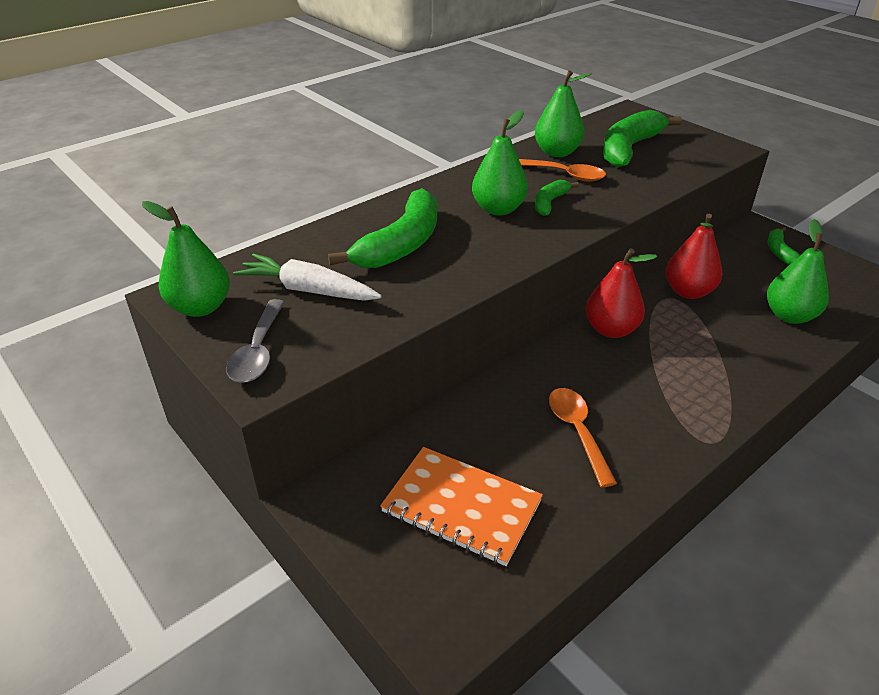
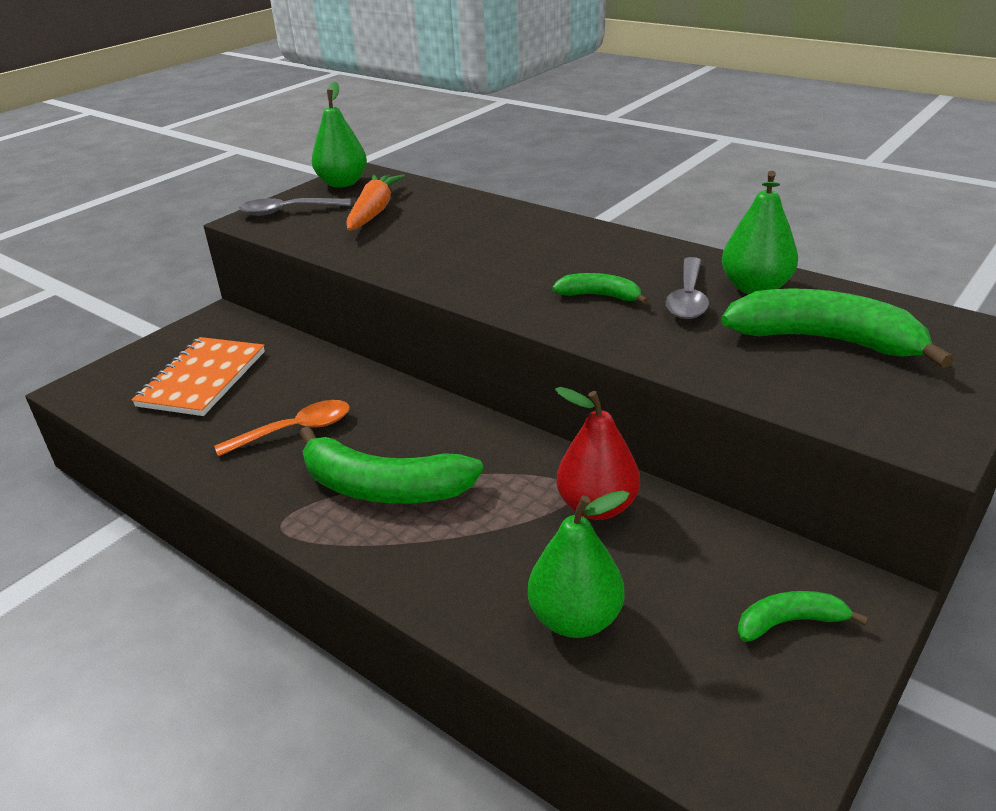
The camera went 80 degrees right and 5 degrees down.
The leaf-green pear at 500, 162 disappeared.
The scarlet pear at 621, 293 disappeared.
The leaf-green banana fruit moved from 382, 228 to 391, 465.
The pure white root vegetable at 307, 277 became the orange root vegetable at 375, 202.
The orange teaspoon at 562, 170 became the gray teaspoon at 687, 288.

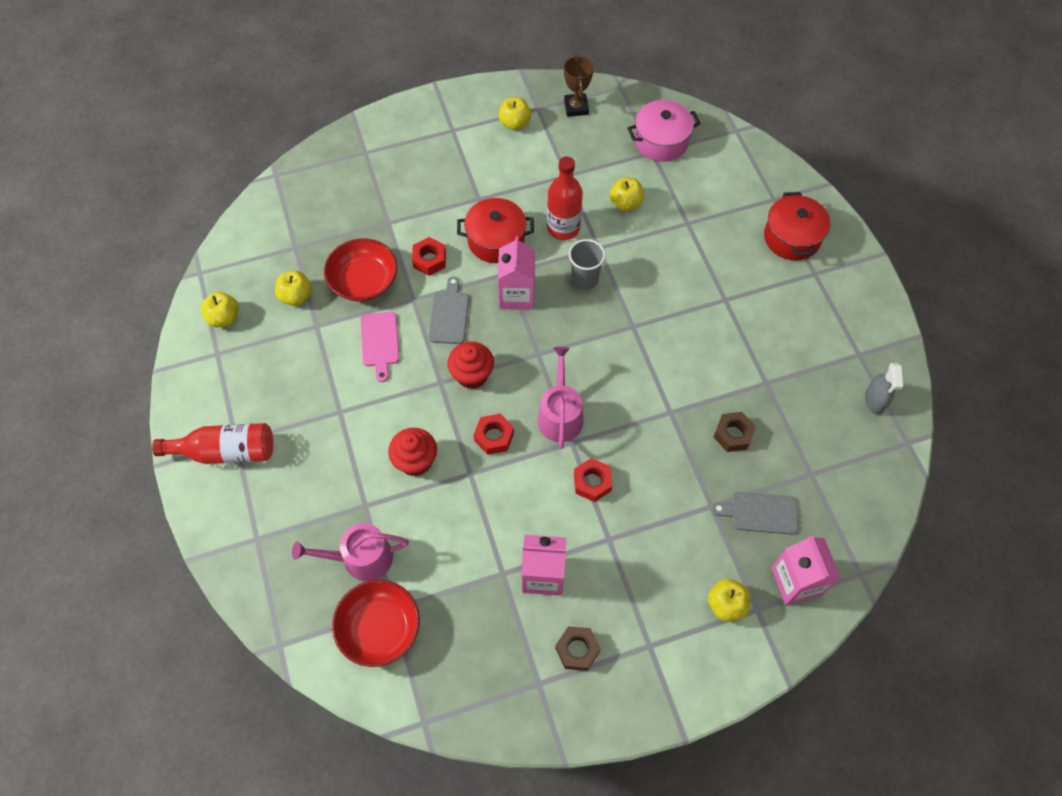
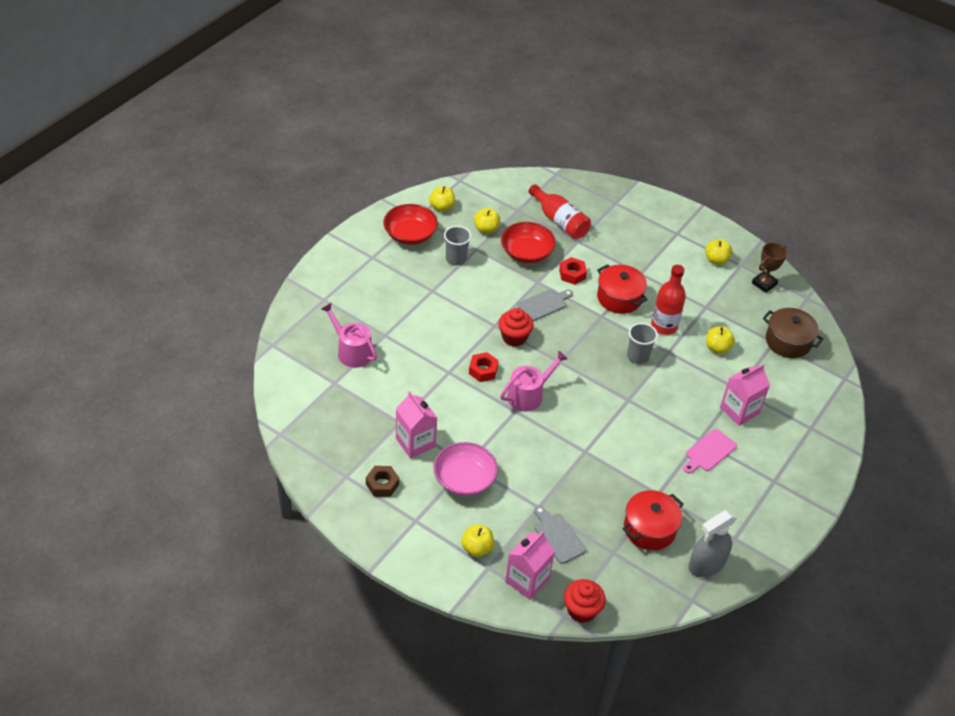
The camera went 50 degrees right and 15 degrees down.
The scarlet nut at 593, 480 disappeared.
The brown nut at 735, 432 disappeared.
The rosy bowl at 465, 469 appeared.
The gray cup at 457, 245 appeared.
The scarlet flask moved from 212, 443 to 559, 211.
The scarlet bowl moved from 376, 623 to 410, 224.
The rosy bread board moved from 380, 347 to 710, 451.
The scarlet muffin moved from 412, 452 to 585, 601.
The rosy carton moved from 516, 273 to 745, 395.
The scarlet stockpot moved from 797, 226 to 653, 520.
The rosy stockpot at 664, 131 became the brown stockpot at 793, 333.
The gray spray cleaner at 884, 389 changed to 1.50 times the size.

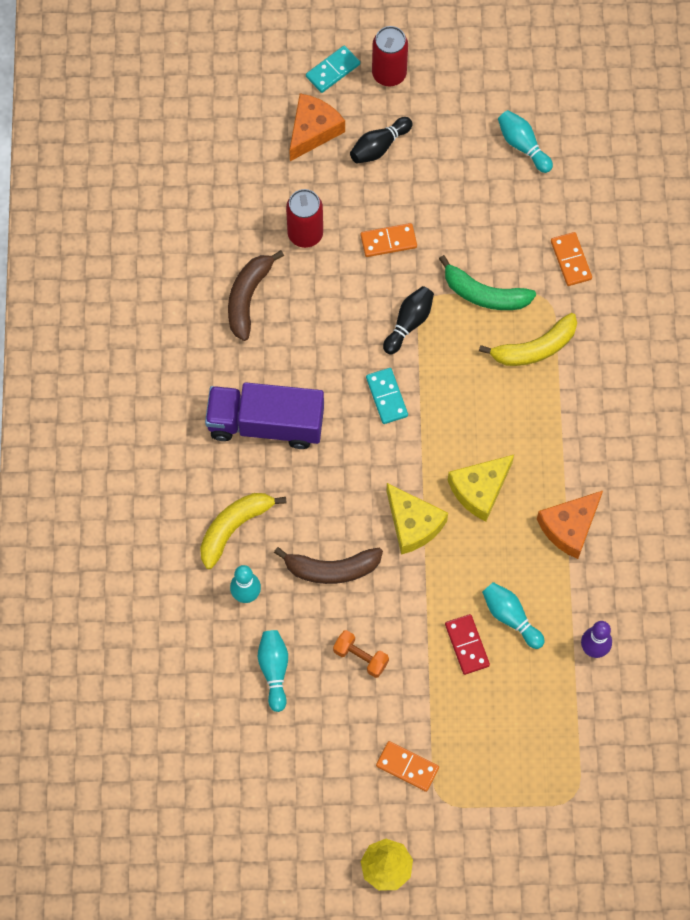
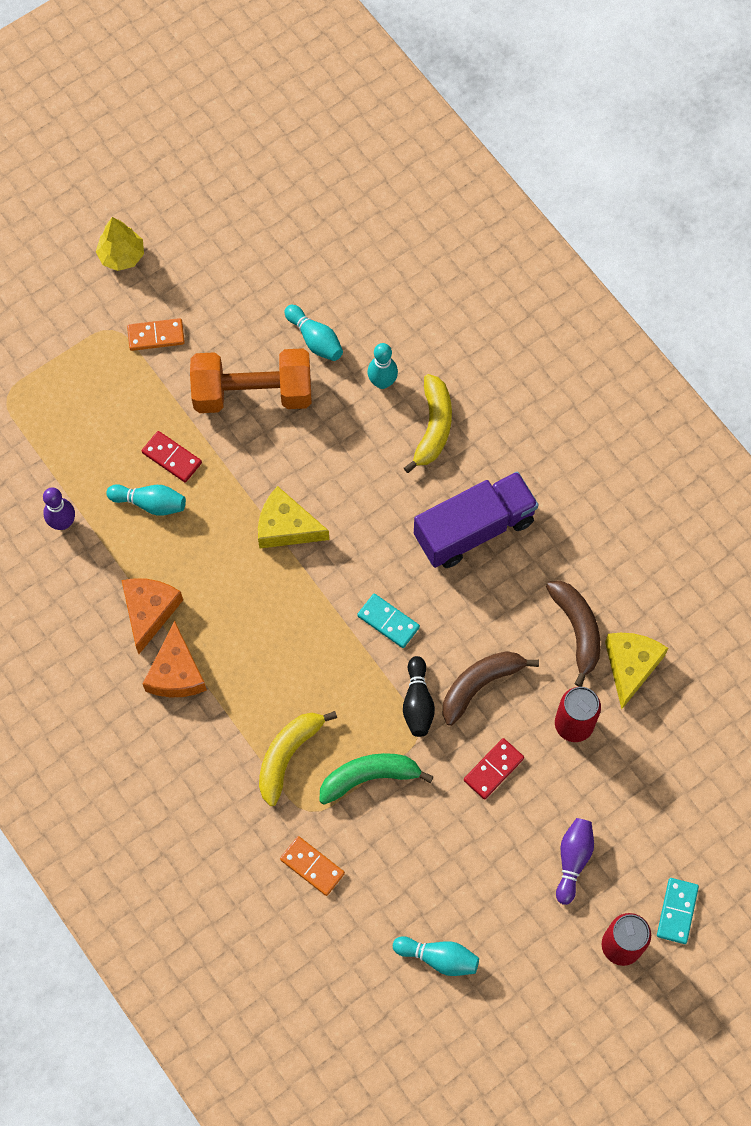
The camera went 145 degrees right and 0 degrees up.
The brown banana fruit moved from 328, 565 to 490, 688.
The orange piece of cheese moved from 317, 127 to 175, 659.
The golden piece of cheese moved from 481, 488 to 636, 671.
The jet-black tenpin at 381, 140 became the violet tenpin at 575, 861.
The orange domino tile at 389, 240 became the scarlet domino tile at 494, 768.
The orange free weight at 361, 654 changed to 2.24 times the size.

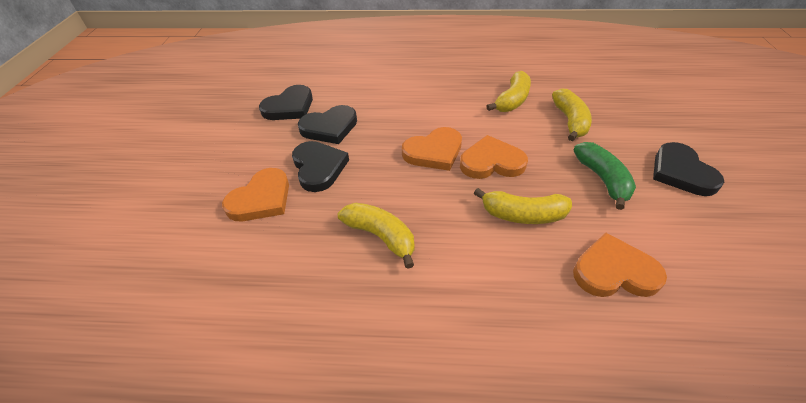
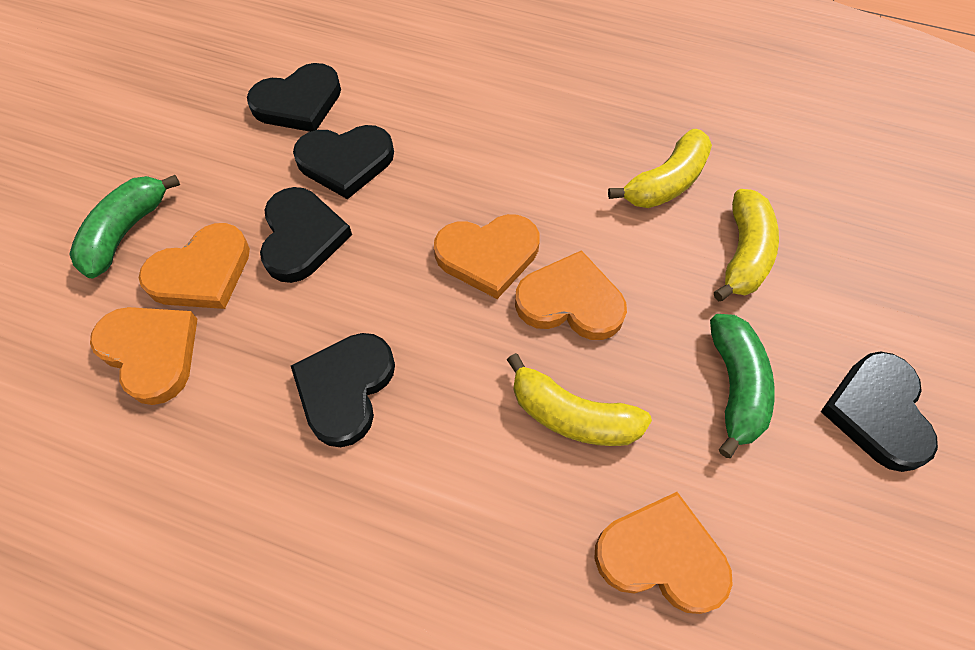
The camera went 15 degrees right and 15 degrees up.
The leaf-green banana fruit at 124, 226 appeared.
The orange love heart at 143, 356 appeared.
The golden banana fruit at 376, 236 was replaced by the jet-black love heart at 343, 390.

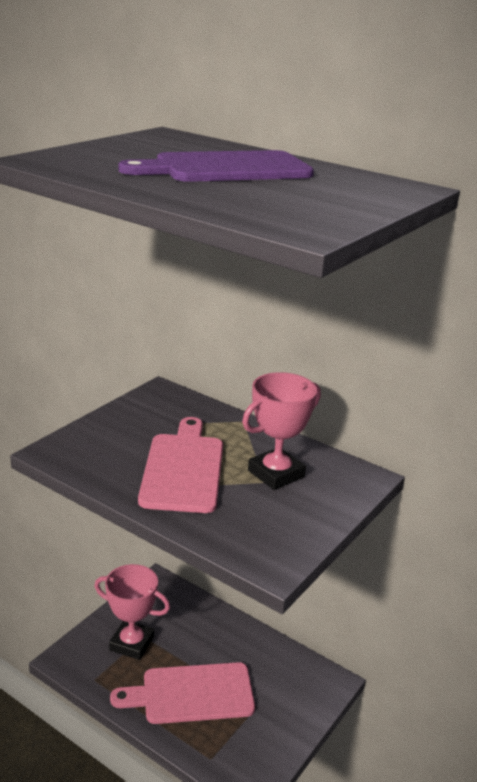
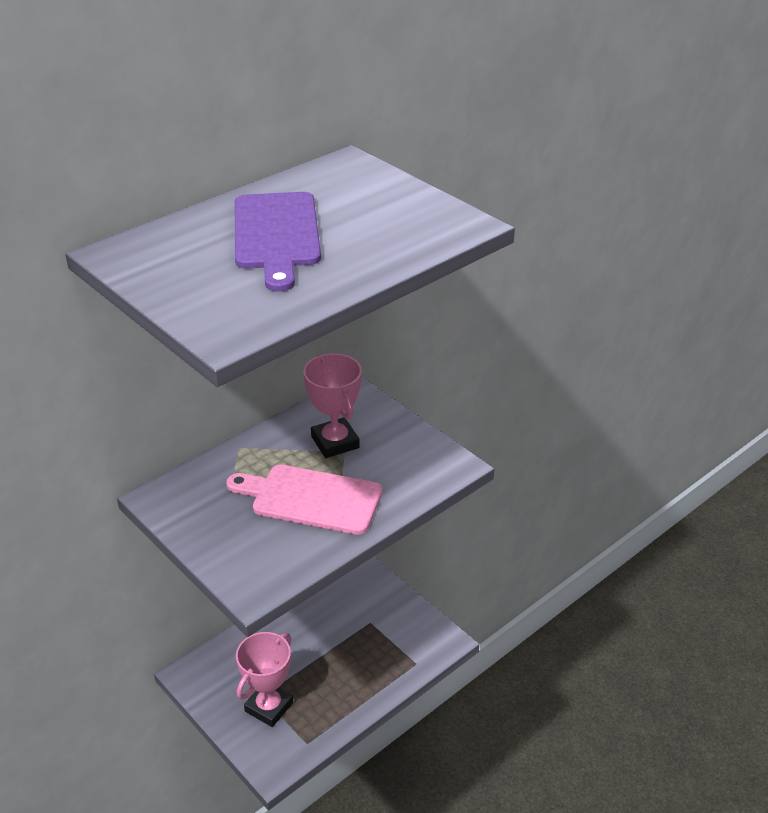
The camera went 75 degrees left and 10 degrees up.
The rosy bread board at 182, 693 disappeared.

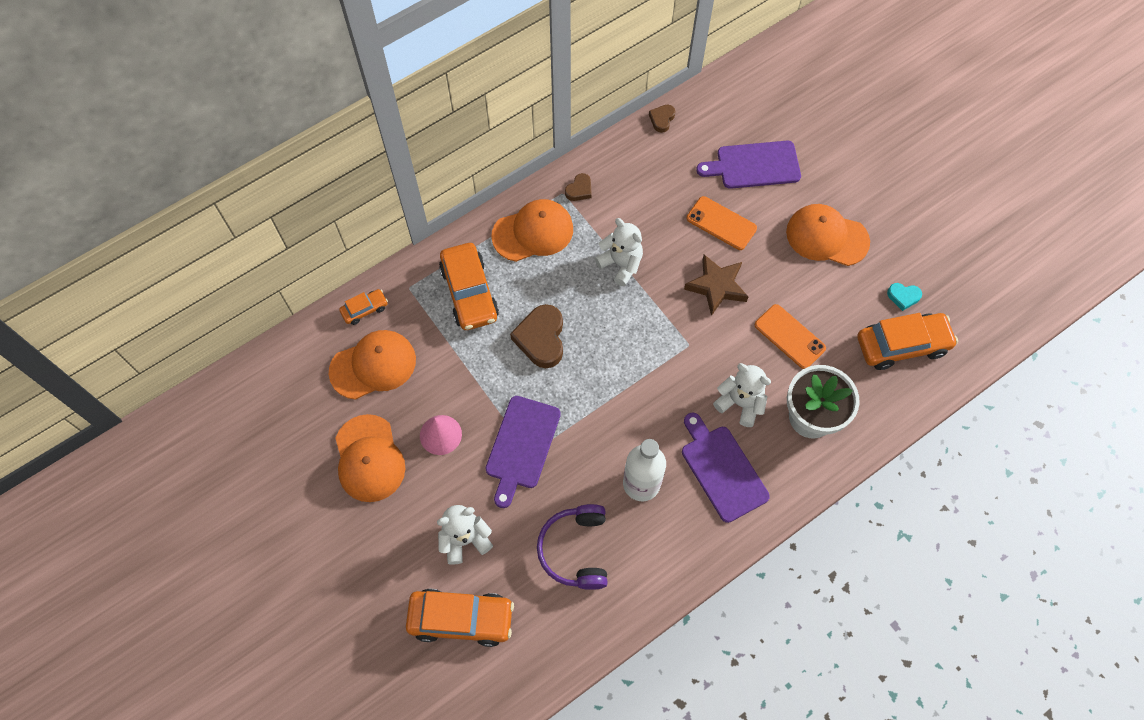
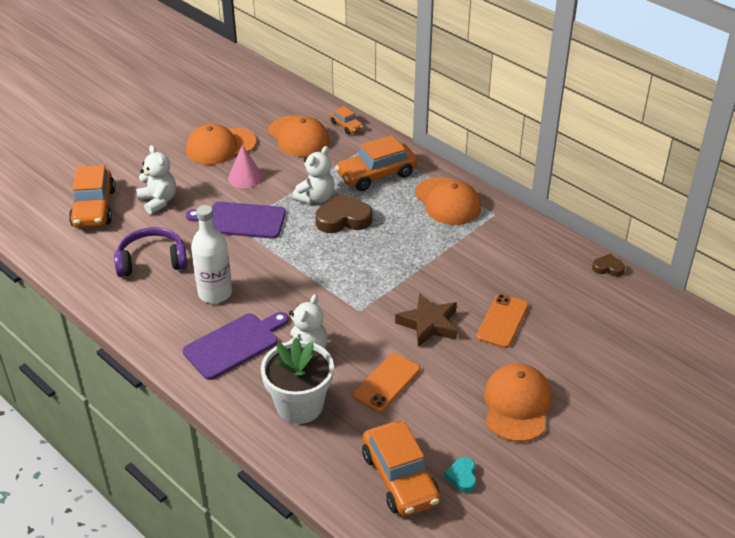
The camera went 80 degrees right and 25 degrees down.
The brown love heart at 578, 187 disappeared.
The violet bread board at 748, 165 disappeared.
The pure white stuffed bear moved from 619, 252 to 313, 175.

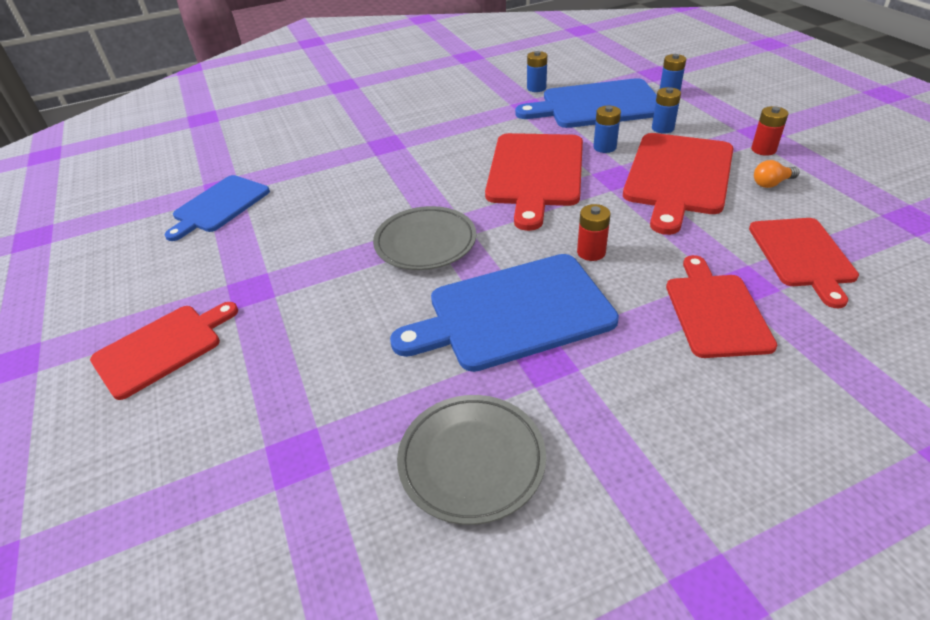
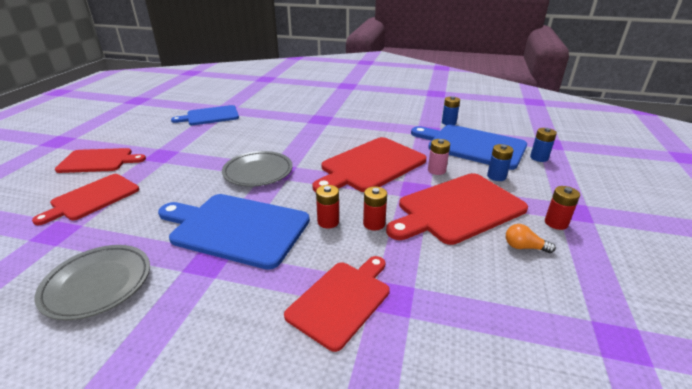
The camera went 35 degrees right and 10 degrees down.
The scarlet battery at 375, 208 appeared.
The scarlet bread board moved from 804, 263 to 85, 199.
The royal blue battery at 607, 129 became the rosy battery at 439, 157.

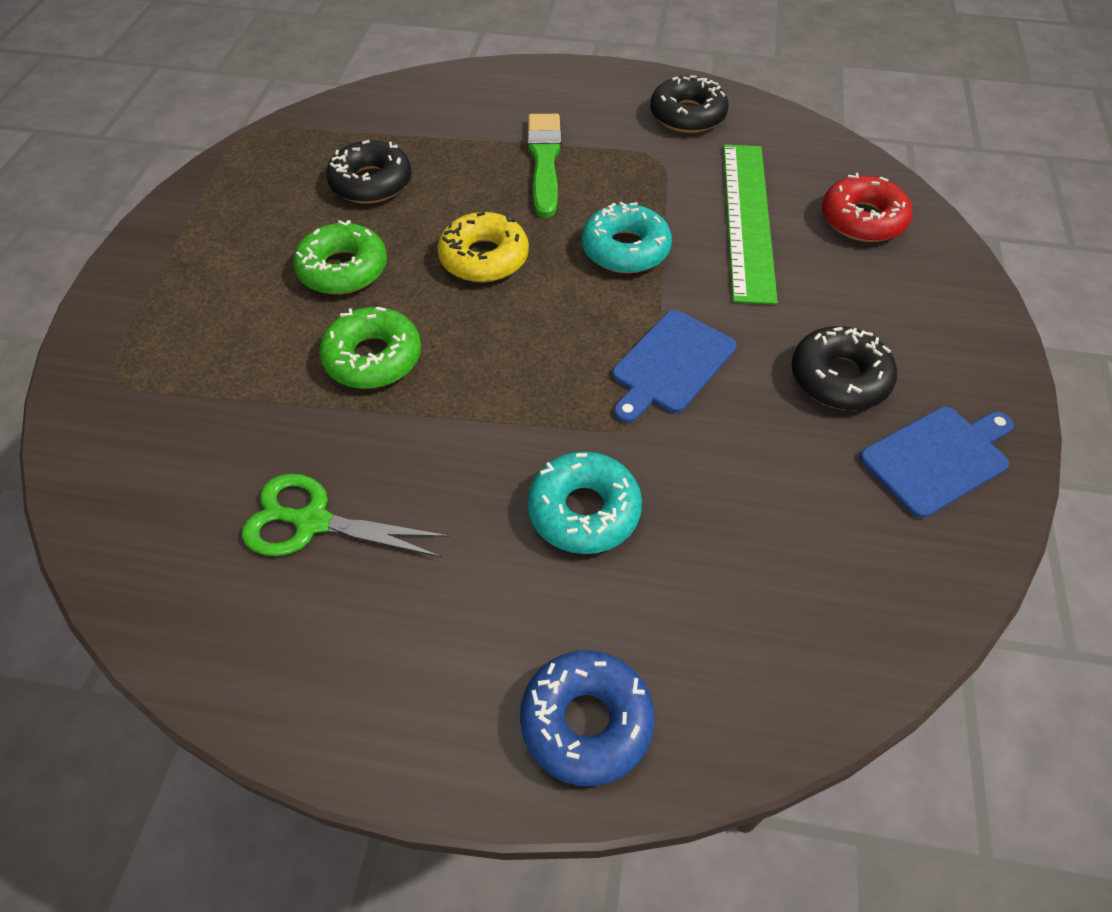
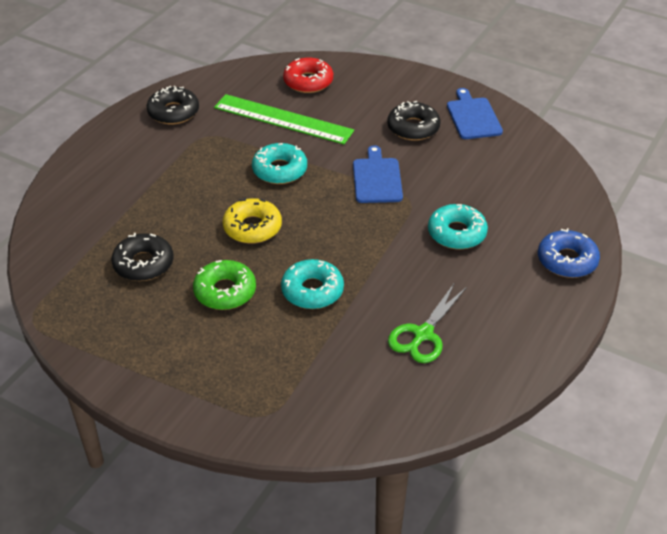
The camera went 70 degrees left and 10 degrees down.
The leaf-green paintbrush at 544, 166 disappeared.
The leaf-green doughnut at 370, 348 became the turquoise doughnut at 312, 284.
The royal blue bread board at 674, 366 turned 150 degrees counterclockwise.

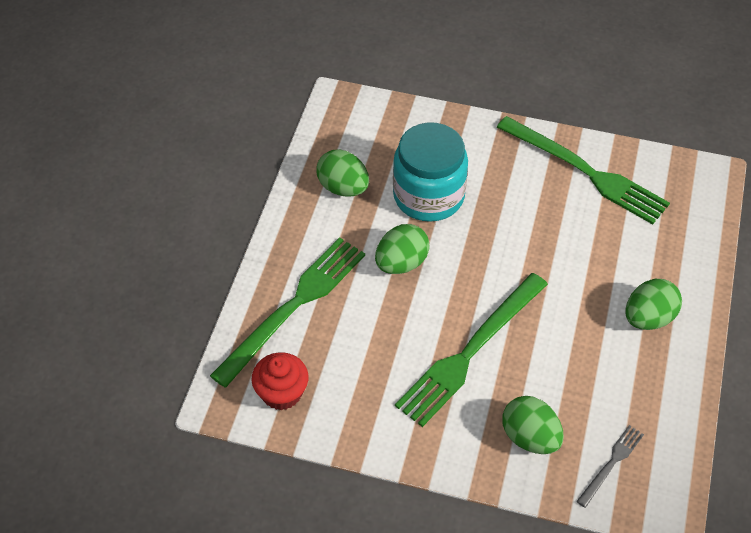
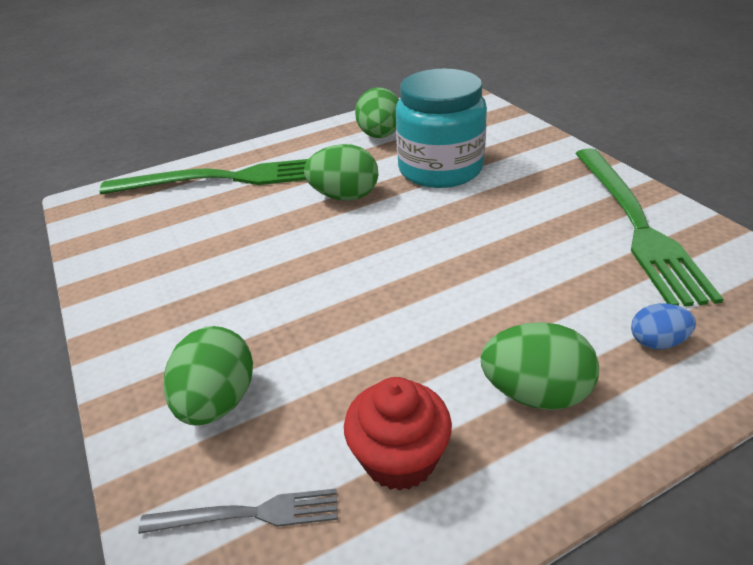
The camera went 50 degrees right and 15 degrees down.
The leaf-green fork at 471, 350 disappeared.
The royal blue egg shape at 663, 326 appeared.
The scarlet muffin moved from 280, 381 to 398, 434.

